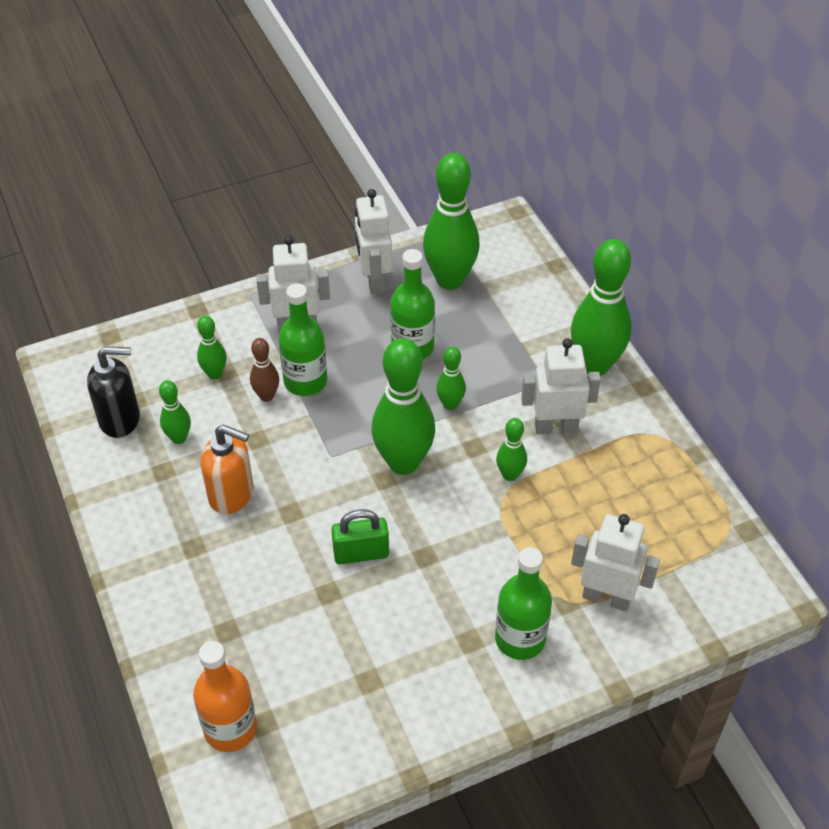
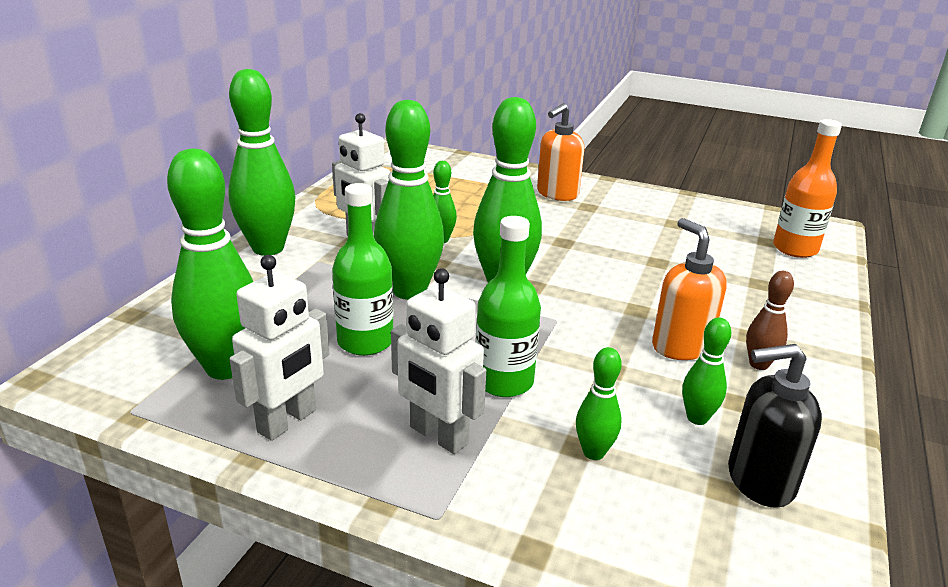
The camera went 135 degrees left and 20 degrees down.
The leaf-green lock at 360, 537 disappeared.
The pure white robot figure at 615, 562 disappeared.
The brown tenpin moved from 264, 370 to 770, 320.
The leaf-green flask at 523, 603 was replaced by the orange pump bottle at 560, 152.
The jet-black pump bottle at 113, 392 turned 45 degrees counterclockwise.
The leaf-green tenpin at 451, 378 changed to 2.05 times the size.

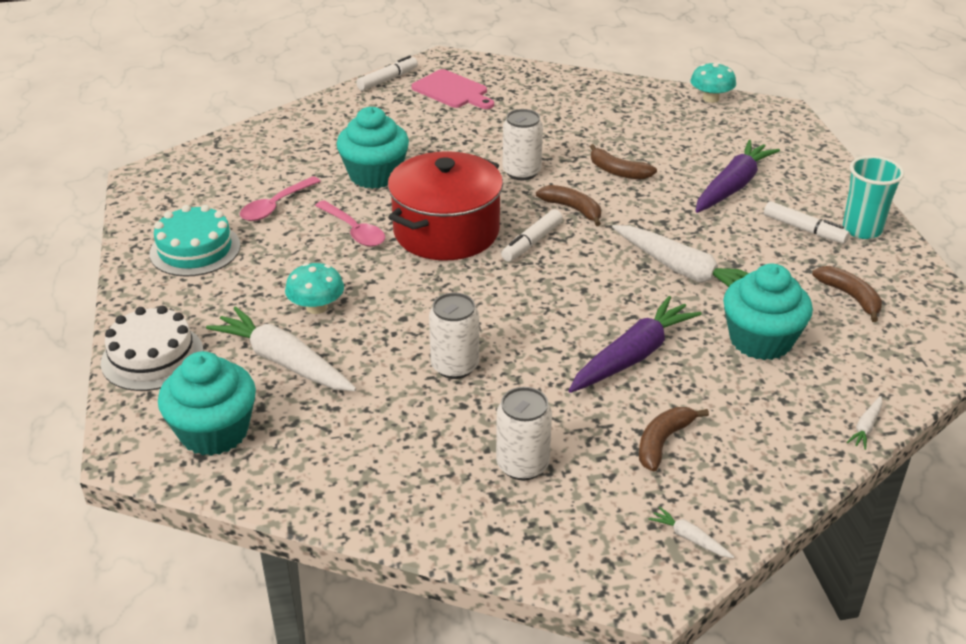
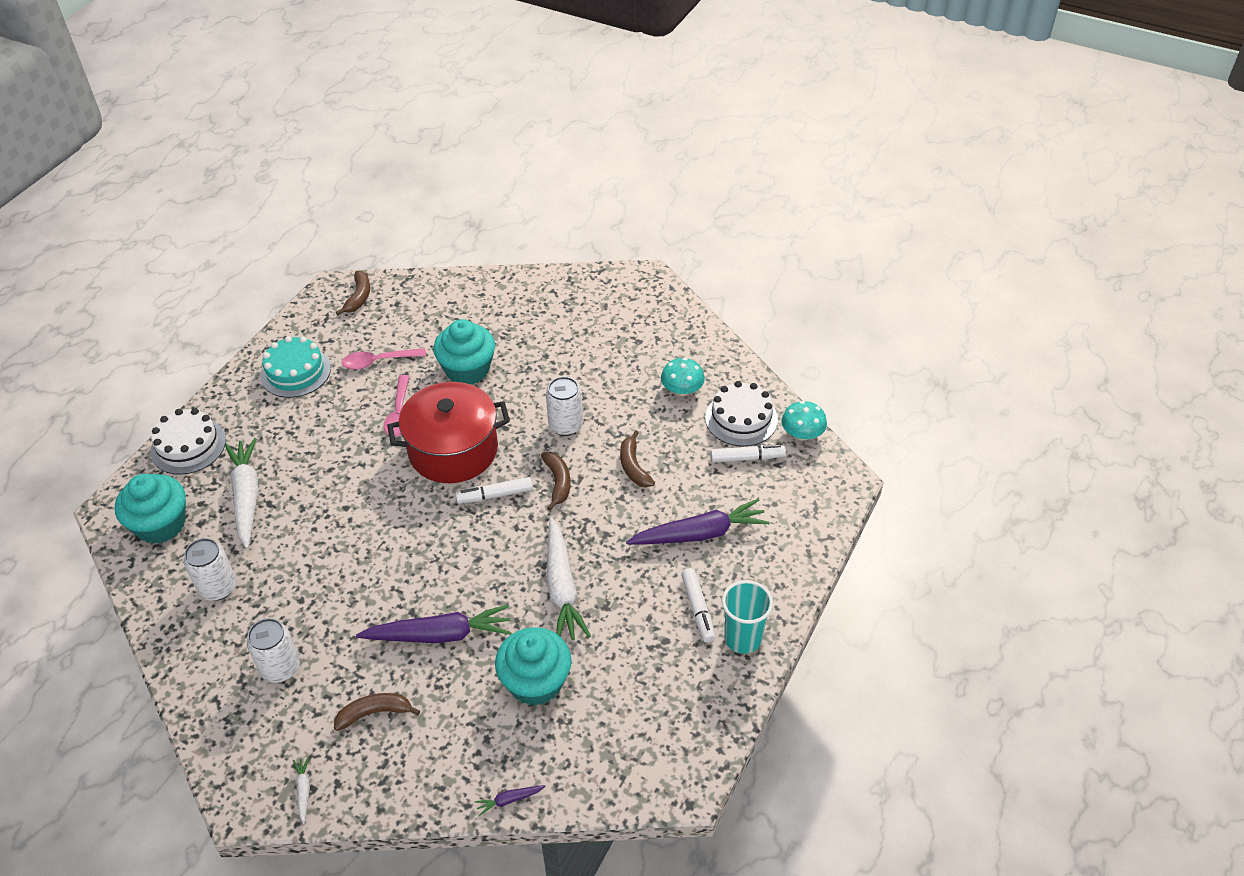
The camera went 40 degrees right and 10 degrees up.
The rosy bread board at 452, 89 disappeared.
The pure white cake at 741, 413 appeared.
The turquoise fungus moved from 314, 288 to 683, 377.
The pure white marker pen moved from 387, 73 to 748, 454.
The pure white tin moved from 454, 336 to 210, 569.
The brown banana fruit moved from 847, 294 to 353, 293.
The pure white root vegetable at 865, 423 became the violet root vegetable at 510, 800.

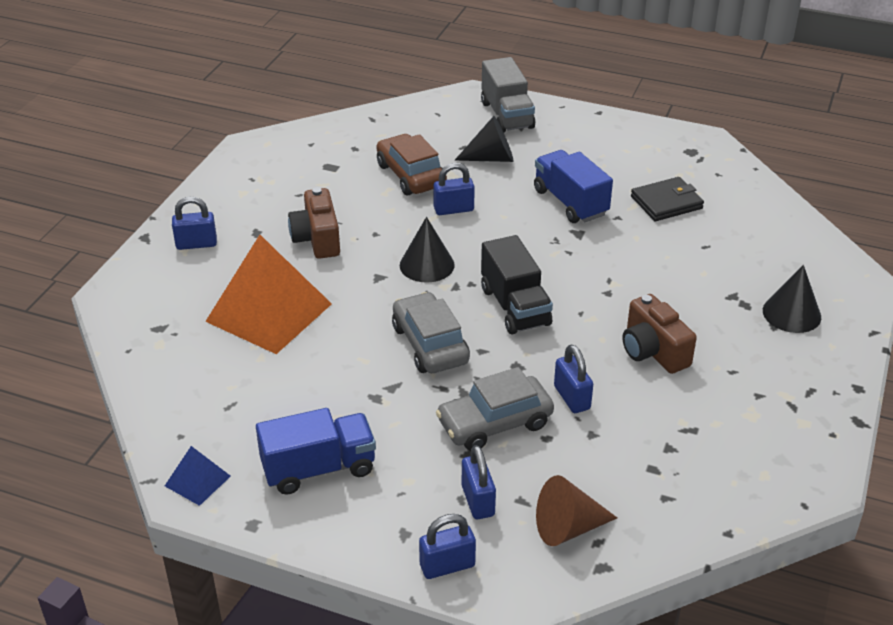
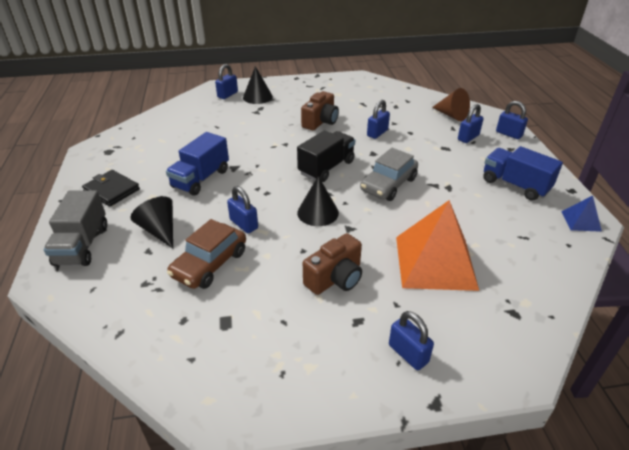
The camera went 120 degrees left and 0 degrees up.
The gray automobile at 495, 409 disappeared.
The royal blue lock at 226, 81 appeared.
The jet-black card wallet moved from 667, 199 to 111, 188.
The gray toy truck at 508, 94 turned 135 degrees clockwise.

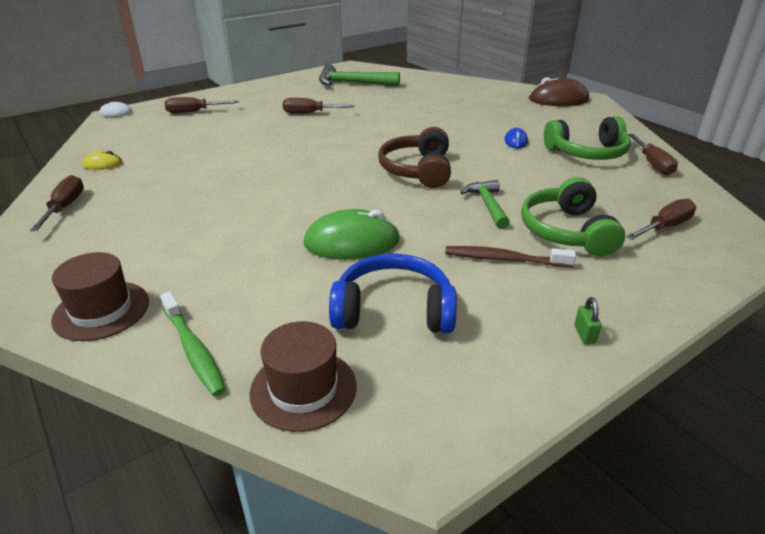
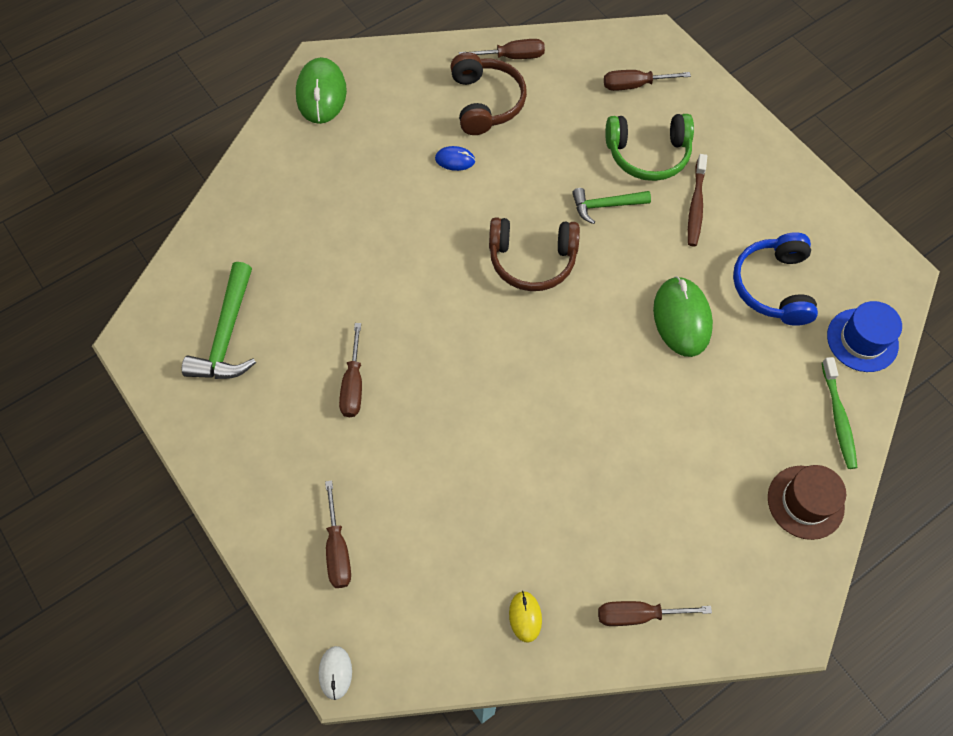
The camera went 90 degrees left and 30 degrees up.
The leaf-green lock at 588, 320 disappeared.
The brown top hat at 303, 376 became the royal blue top hat at 864, 336.
The brown computer mouse at 559, 91 became the leaf-green computer mouse at 321, 90.
The leaf-green headset at 587, 138 became the brown headset at 488, 93.
The leaf-green toothbrush at 193, 344 turned 120 degrees clockwise.
The brown screwdriver at 661, 219 turned 60 degrees counterclockwise.

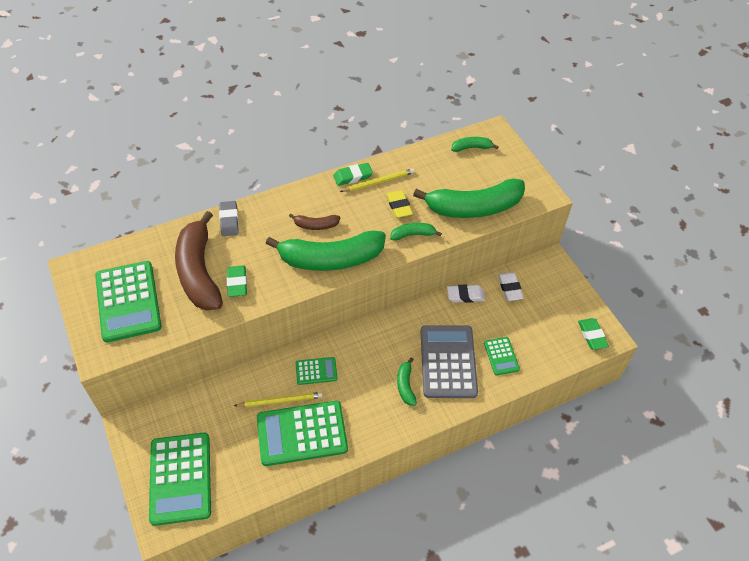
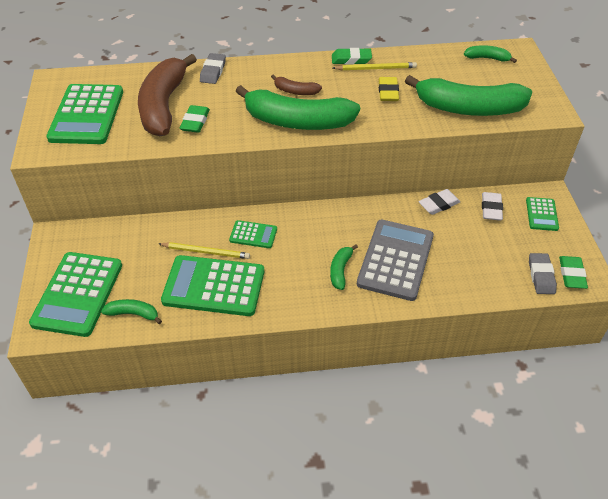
The camera went 20 degrees right and 5 degrees down.
The gray pencil eraser at 543, 273 appeared.
The leaf-green banana fruit moved from 416, 231 to 131, 311.
The leaf-green pocket calculator moved from 502, 356 to 542, 214.
The pure white pencil eraser at 466, 294 turned 45 degrees counterclockwise.

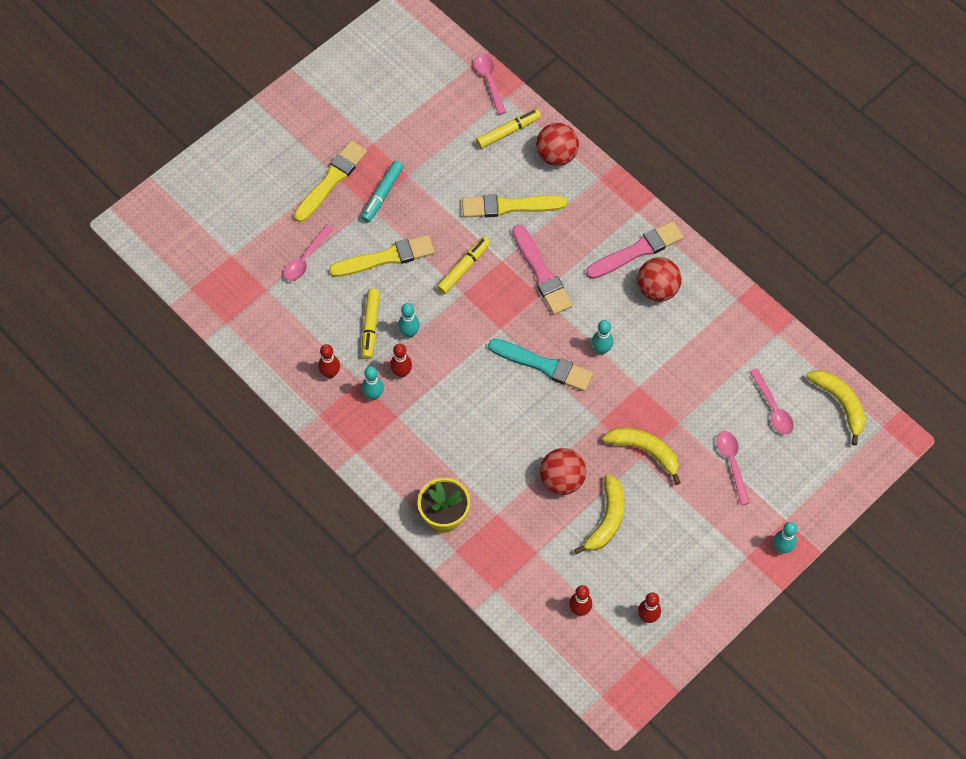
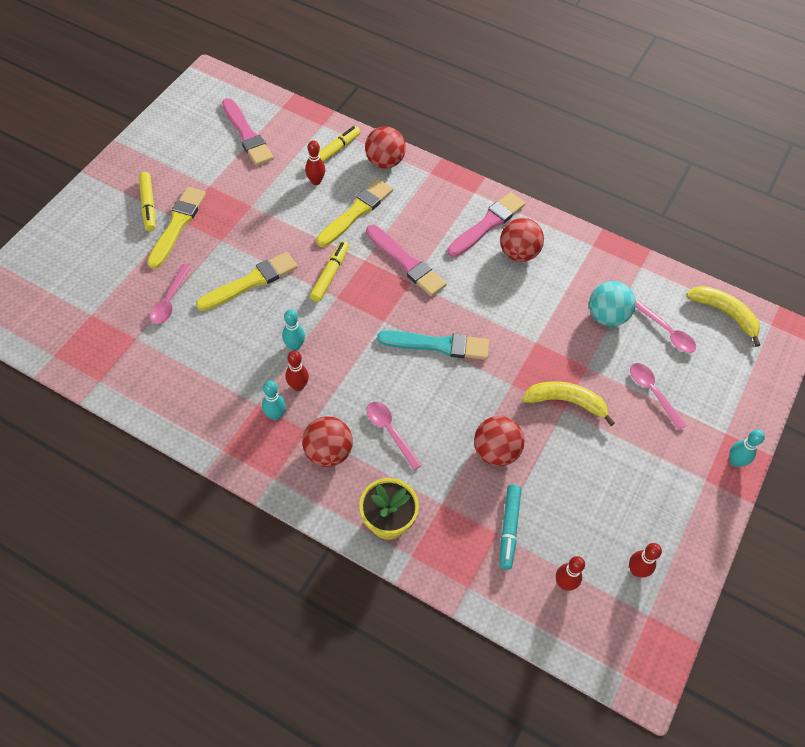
The camera went 20 degrees left and 5 degrees down.
The golden banana fruit at 599, 514 disappeared.
The turquoise tenpin at 602, 337 disappeared.
The rosy paintbrush at 248, 132 appeared.
The scarlet ball at 327, 441 appeared.
The turquoise ball at 612, 303 appeared.
The scarlet tenpin moved from 329, 361 to 315, 162.
The turquoise marker pen moved from 382, 192 to 510, 527.
The golden marker pen moved from 371, 324 to 147, 201.
The rosy teaspoon moved from 490, 84 to 394, 436.
The golden paintbrush at 514, 206 turned 150 degrees clockwise.

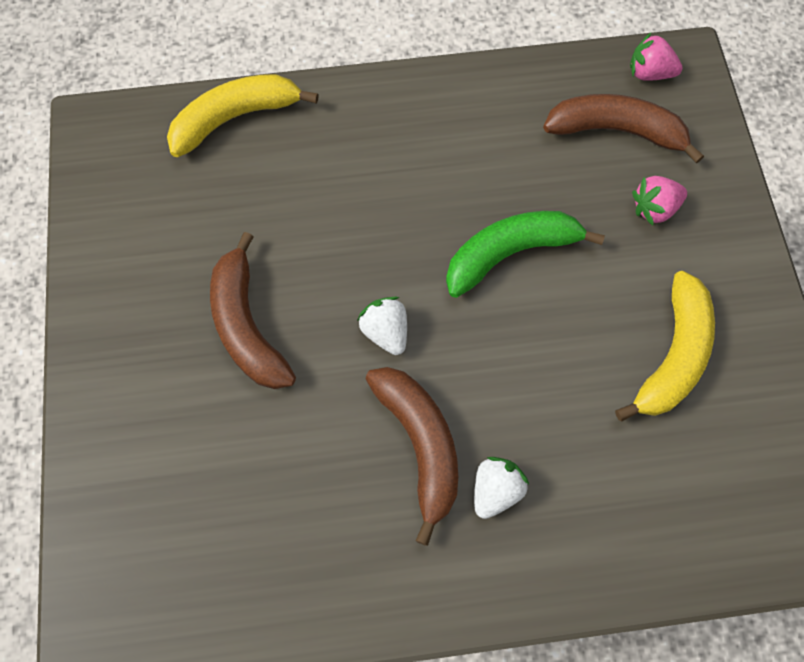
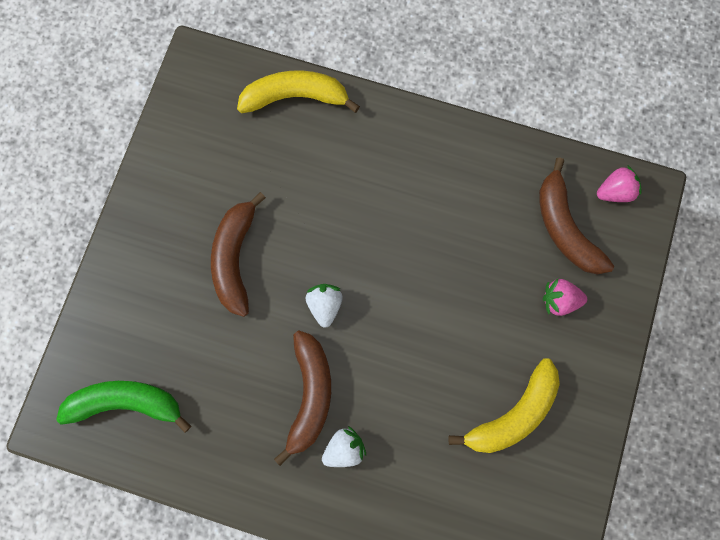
The camera went 25 degrees right and 10 degrees up.
The leaf-green banana fruit moved from 525, 254 to 123, 407.
The brown banana fruit at 623, 129 turned 150 degrees counterclockwise.
The rosy strawberry at 656, 57 turned 120 degrees clockwise.

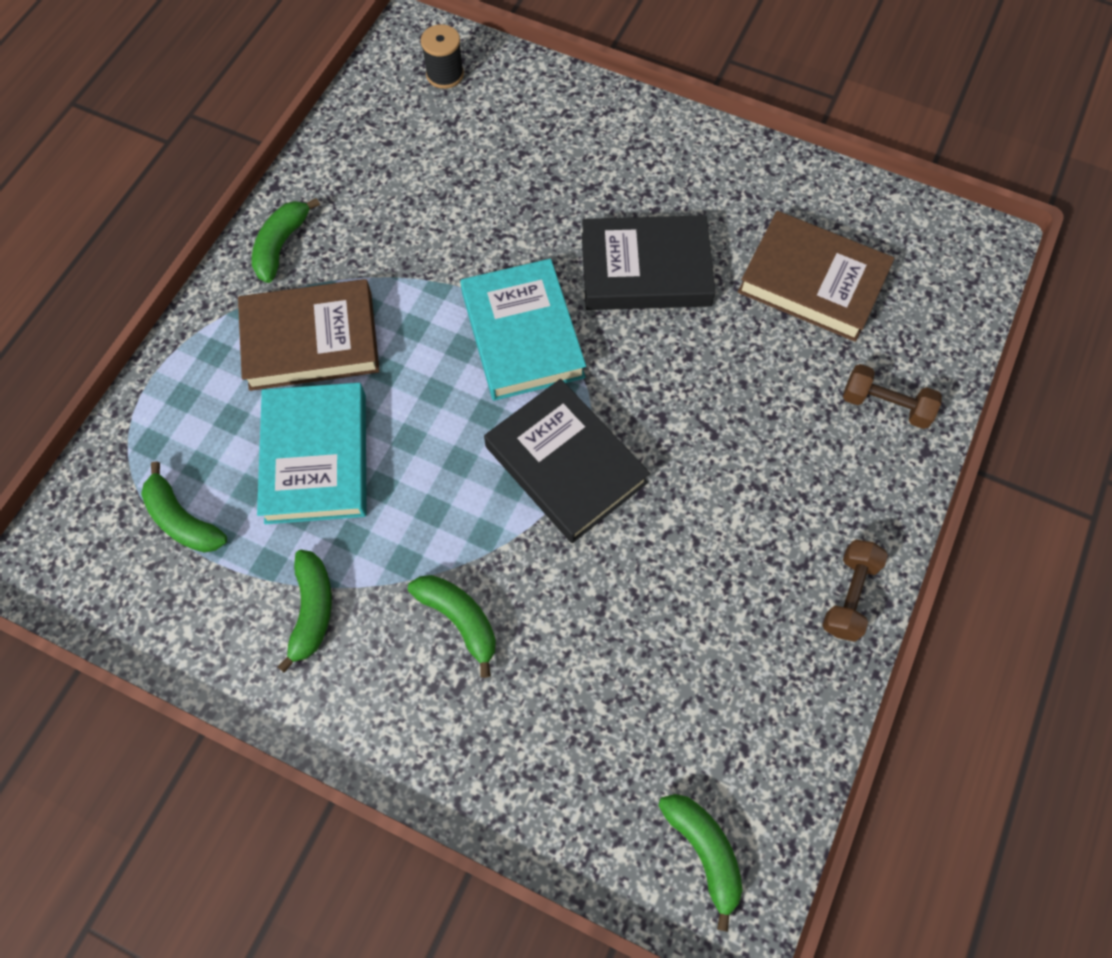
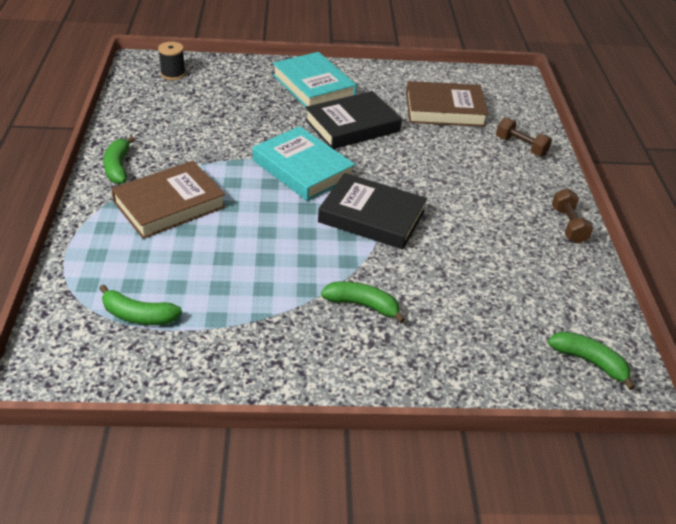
The camera went 30 degrees left and 25 degrees down.
The leaf-green banana fruit at 304, 611 disappeared.
The turquoise hardback moved from 312, 453 to 315, 79.
The brown free weight at 892, 396 turned 45 degrees clockwise.

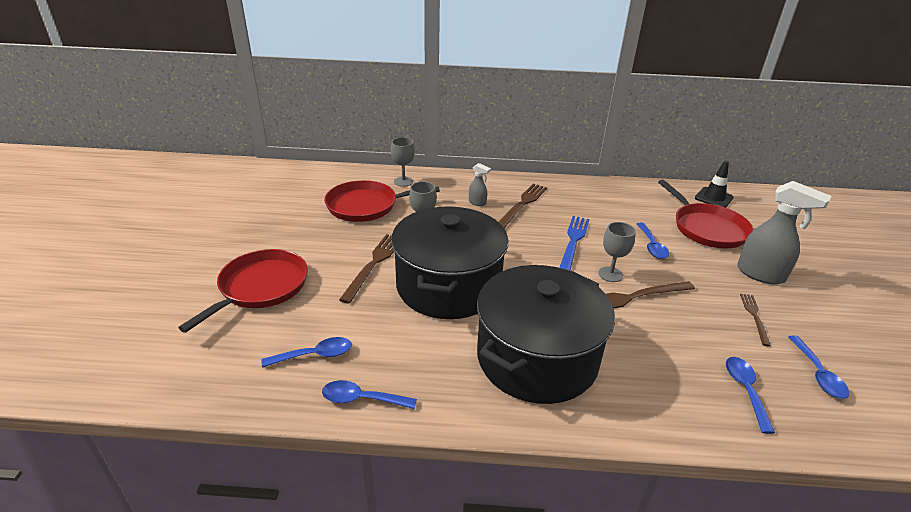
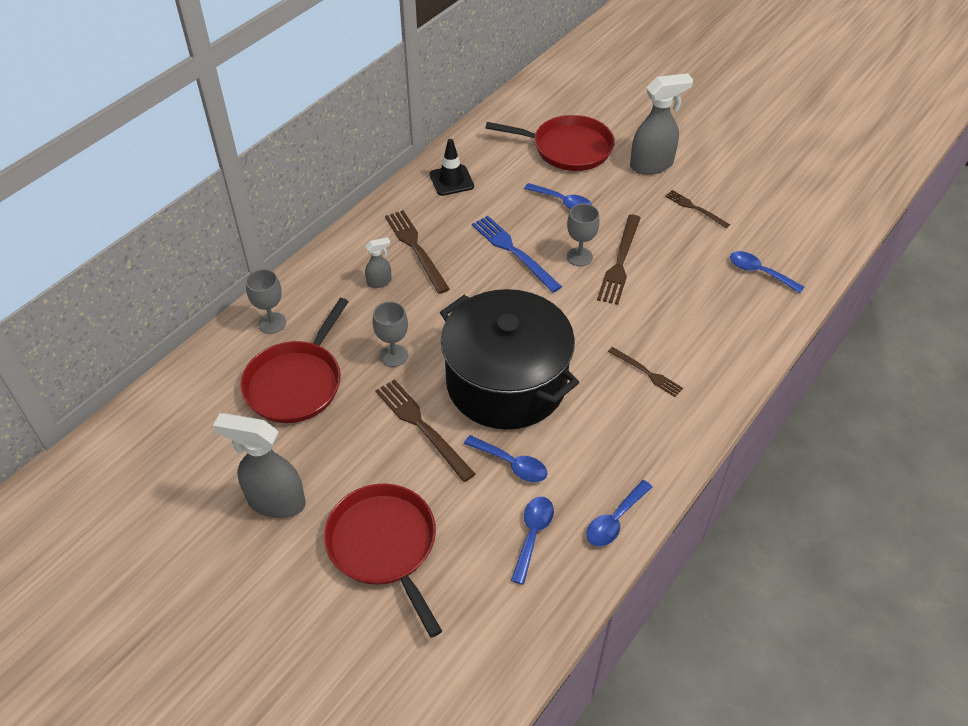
The camera went 55 degrees left and 15 degrees up.
The gray spray cleaner at 259, 465 appeared.
The jet-black safety cone moved from 714, 184 to 452, 167.
The royal blue teaspoon moved from 818, 367 to 505, 458.
The jet-black stockpot at 546, 334 was replaced by the brown fork at 645, 372.

